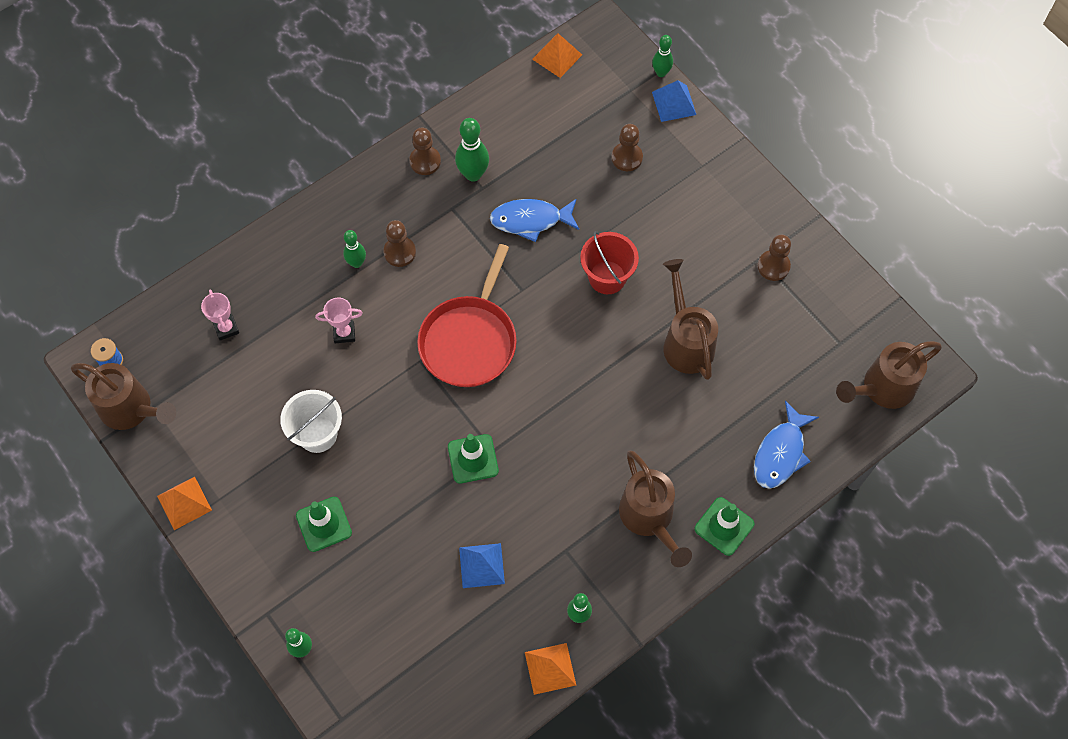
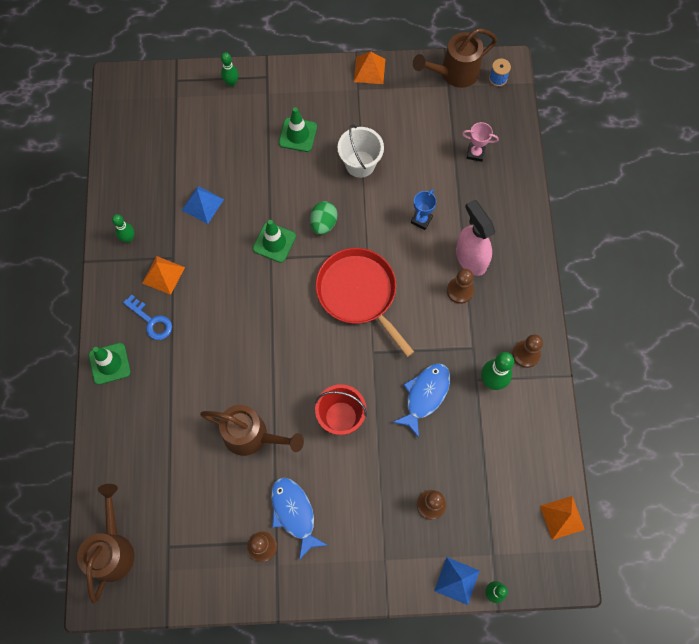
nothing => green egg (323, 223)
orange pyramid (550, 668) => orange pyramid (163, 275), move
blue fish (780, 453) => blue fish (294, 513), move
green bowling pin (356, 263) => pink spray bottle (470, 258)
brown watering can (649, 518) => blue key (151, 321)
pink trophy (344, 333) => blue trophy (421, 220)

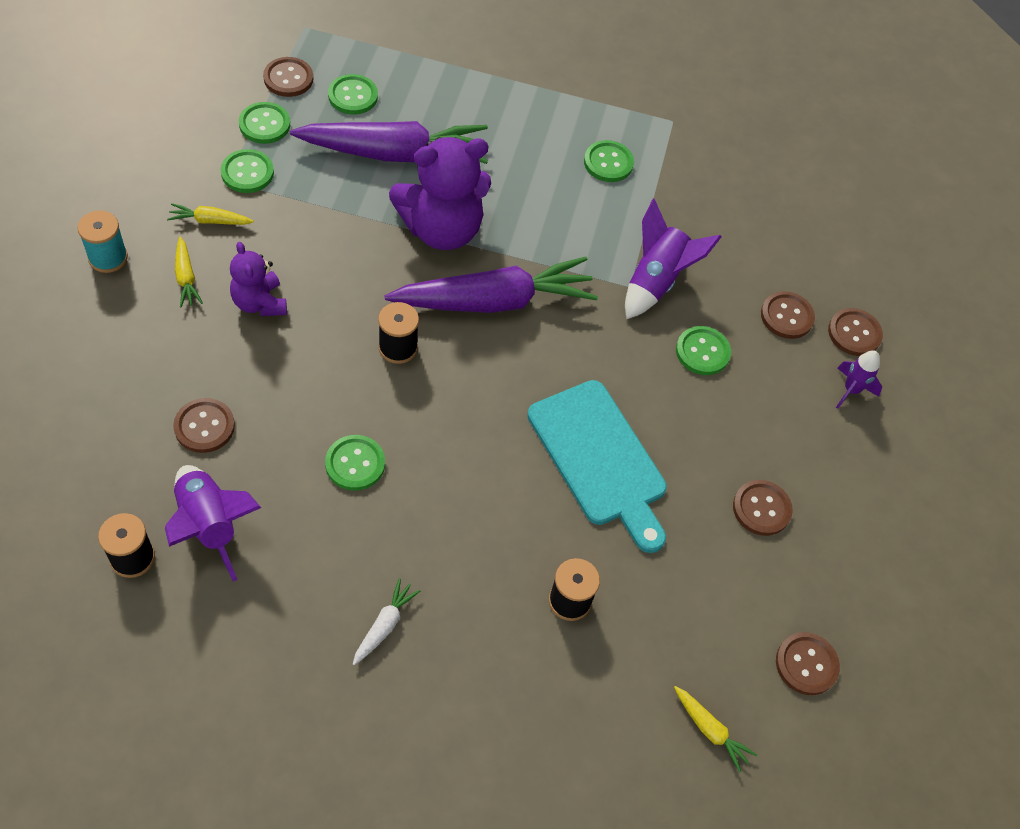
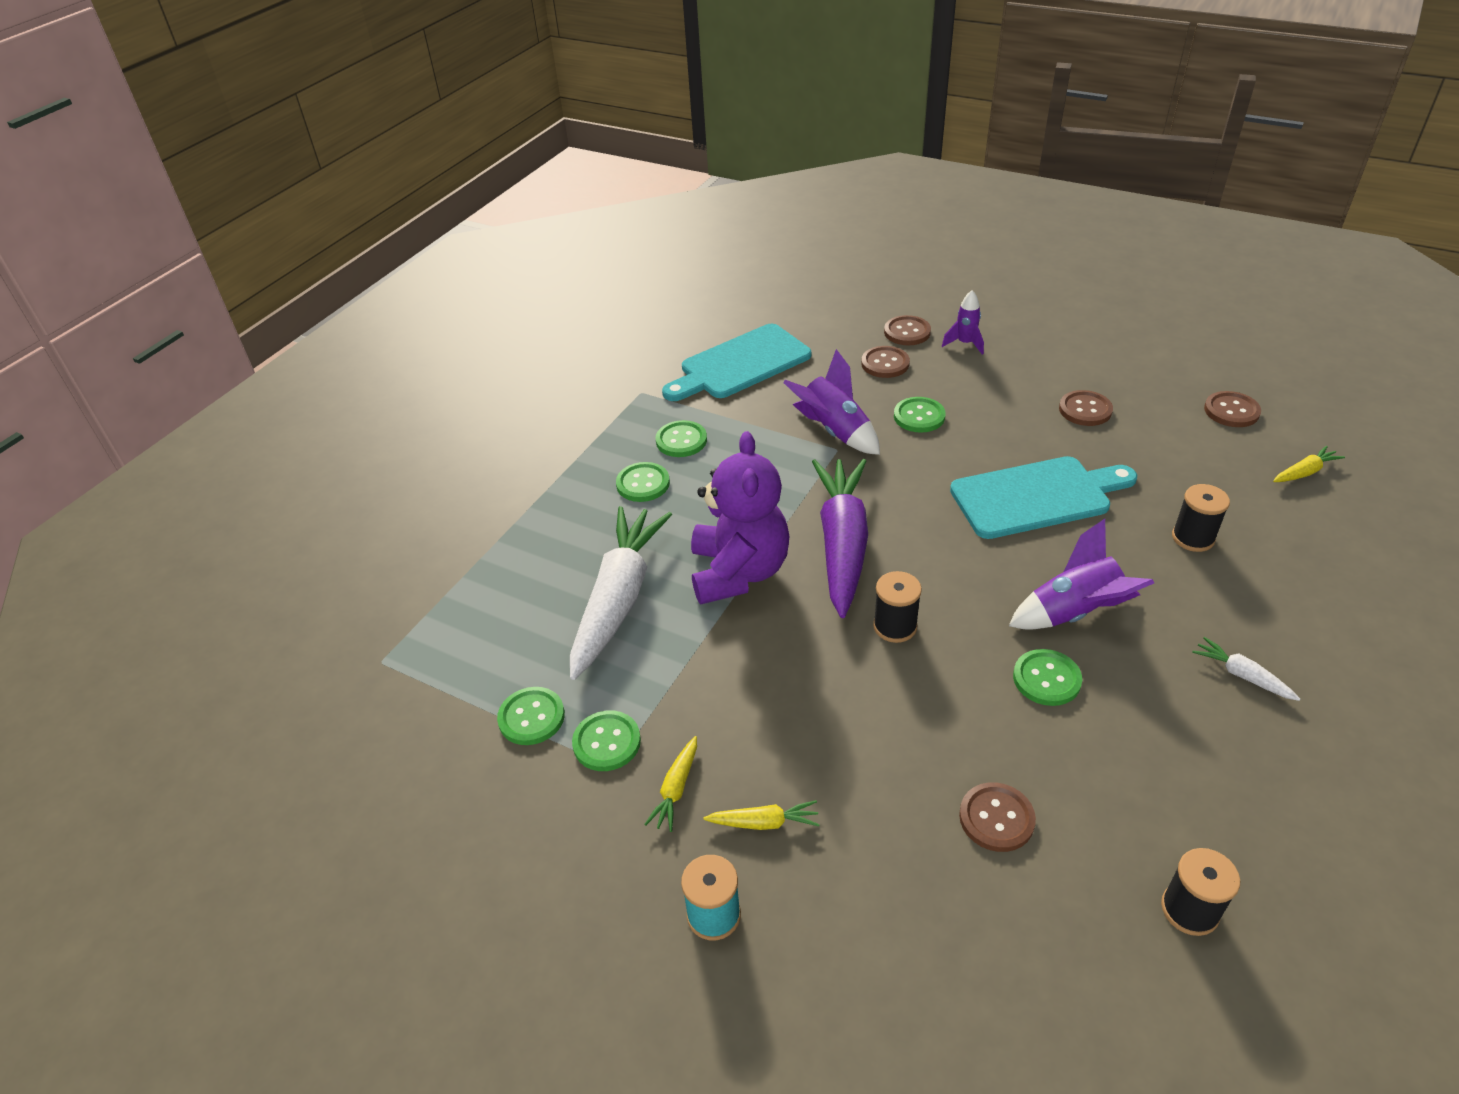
purple teddy bear (259, 303) => nothing
brown button (288, 78) => nothing
nothing => turquoise cutting board (740, 364)
purple rocket (209, 525) => purple rocket (1074, 613), move
green button (353, 96) => green button (643, 484), move
purple carrot (393, 153) => white carrot (618, 600)

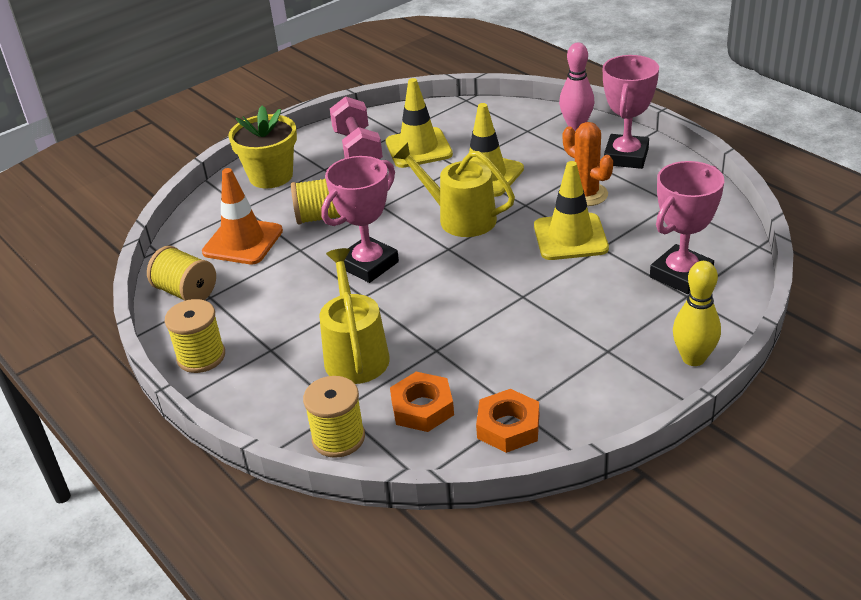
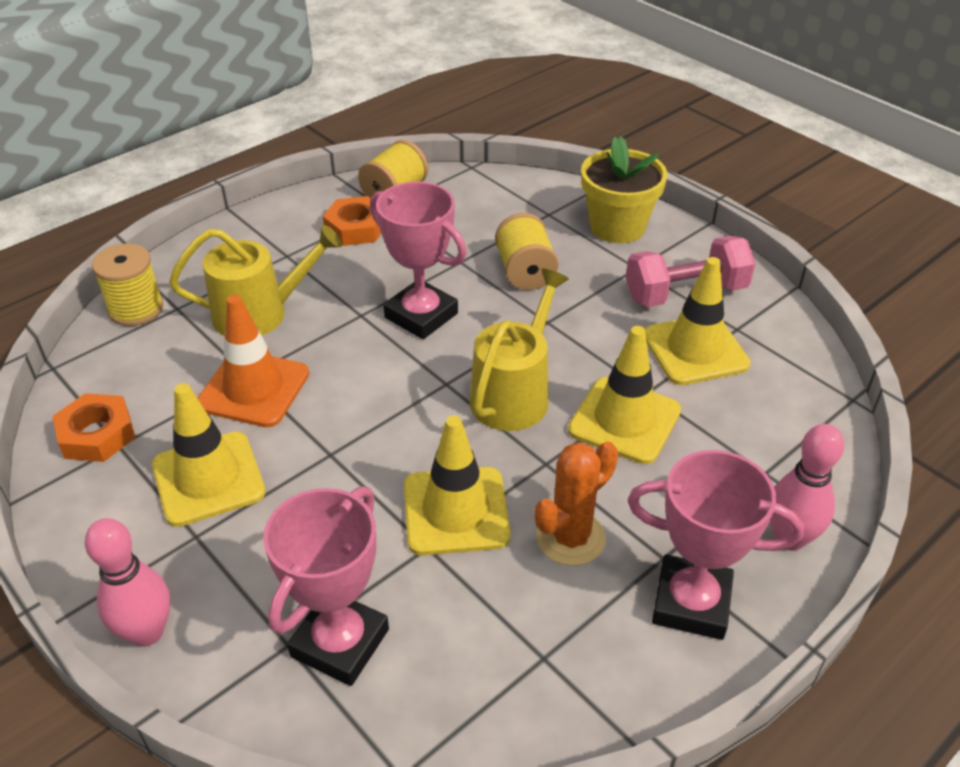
yellow spool (201, 357) => nothing
nothing => yellow traffic cone (208, 478)
orange traffic cone (243, 241) => orange traffic cone (254, 389), move
orange nut (422, 408) => orange nut (356, 228), move
yellow bowling pin (693, 358) => pink bowling pin (147, 632)
pink trophy (681, 275) => pink trophy (340, 643), 75 degrees clockwise

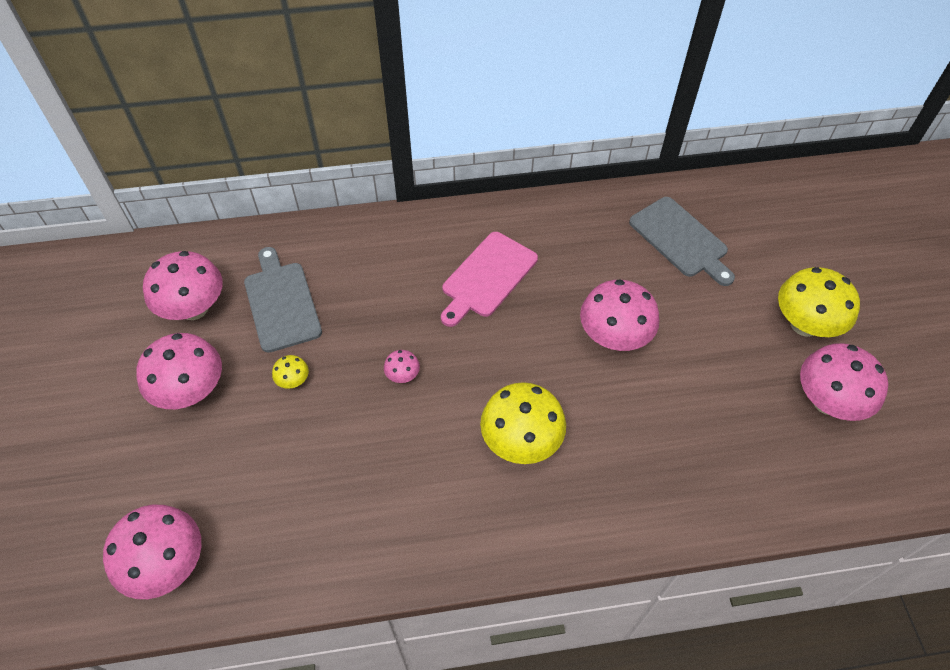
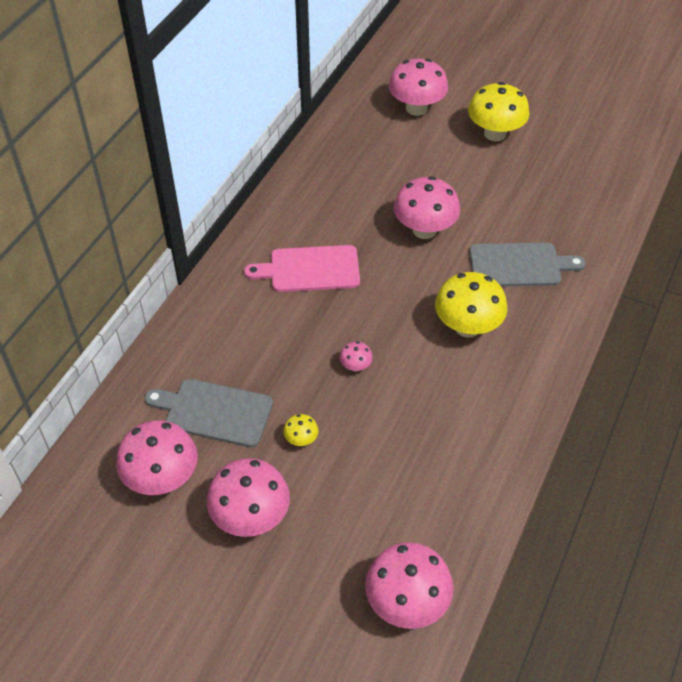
grey cutting board (681, 240) => grey cutting board (519, 265), move
pink mushroom (827, 401) => pink mushroom (416, 108), move
pink cutting board (487, 277) => pink cutting board (310, 269), 105 degrees clockwise

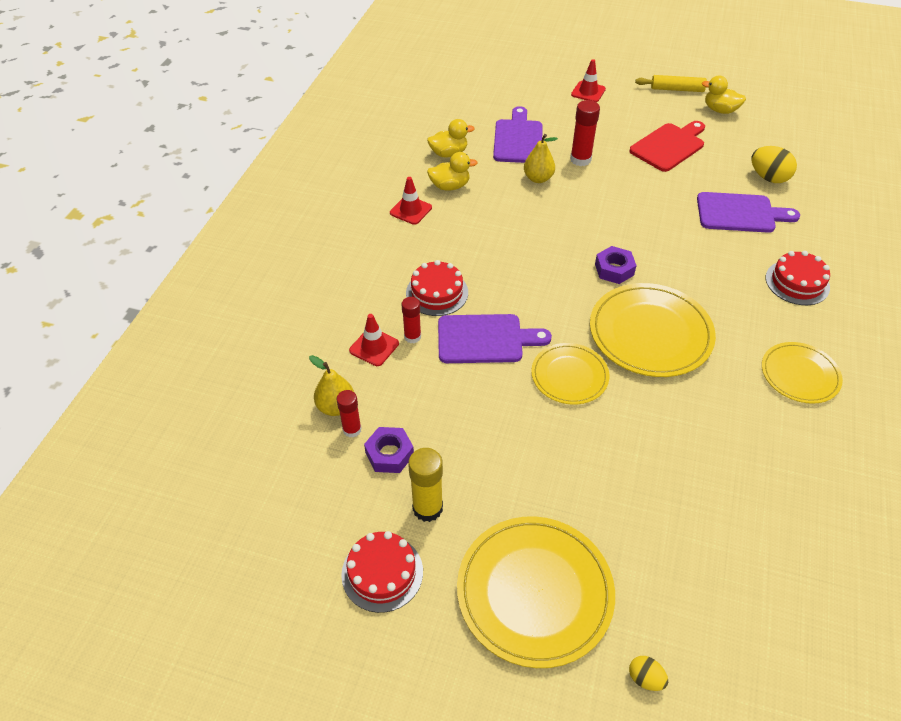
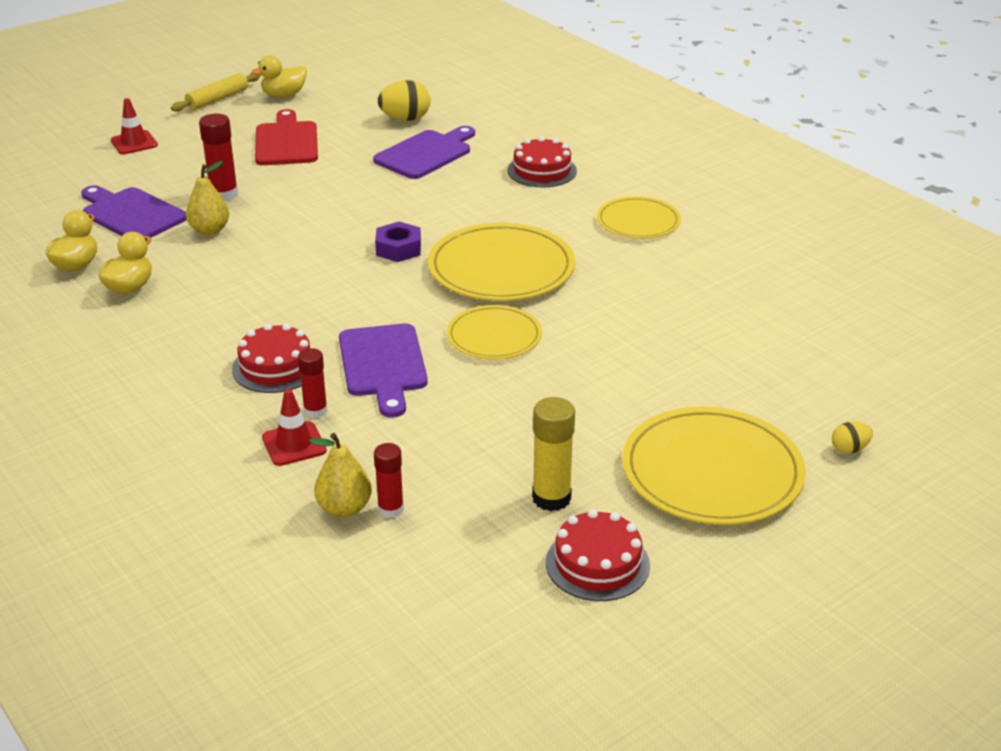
purple nut (389, 454) => nothing
red traffic cone (411, 210) => nothing
purple cutting board (485, 339) => purple cutting board (383, 365), 135 degrees clockwise

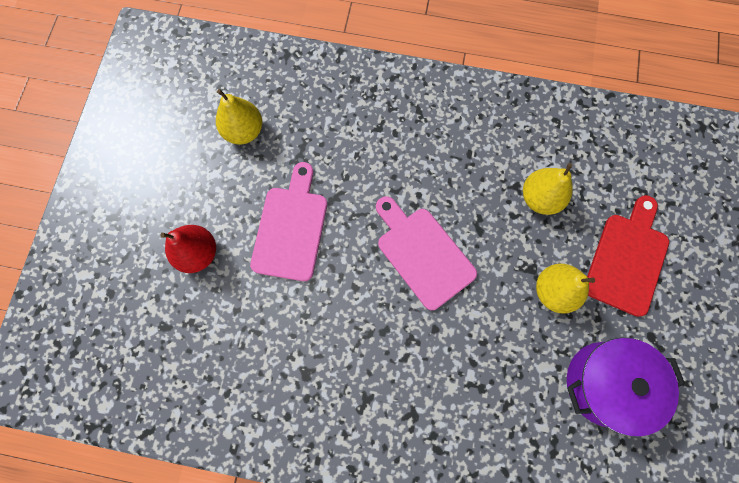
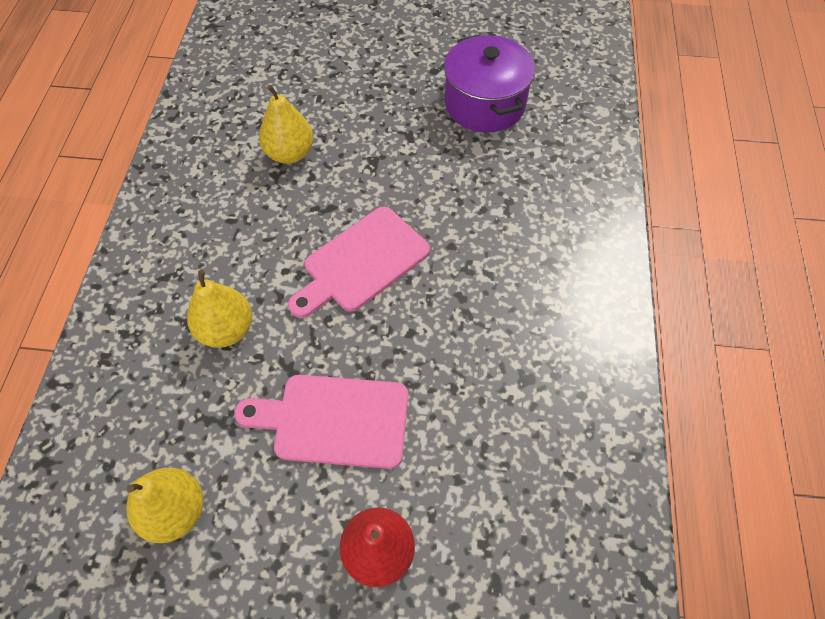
red cutting board (627, 259) => nothing
yellow pear (553, 291) => yellow pear (226, 329), move

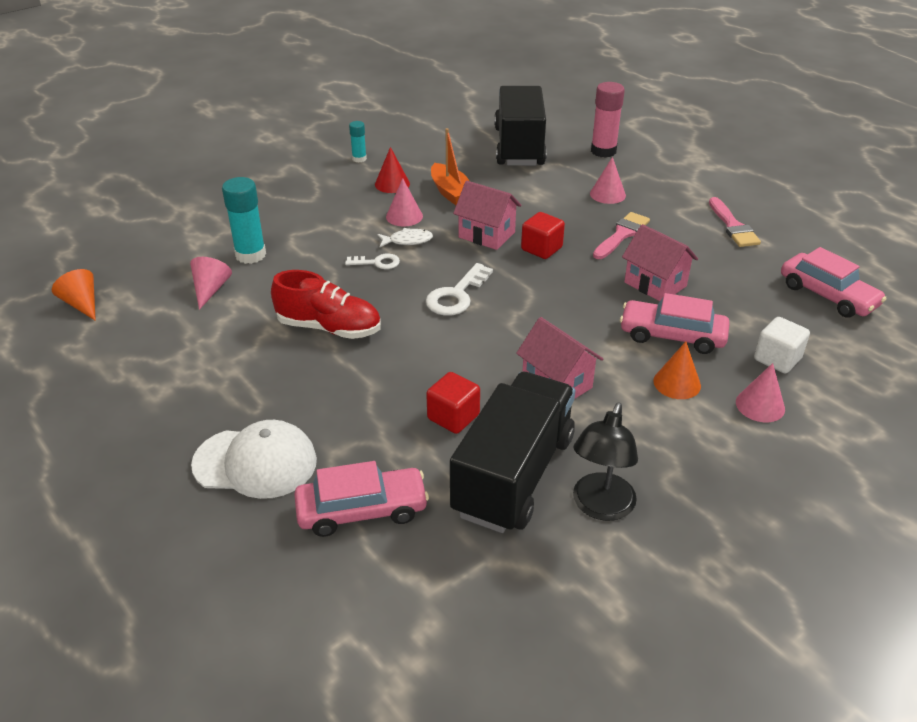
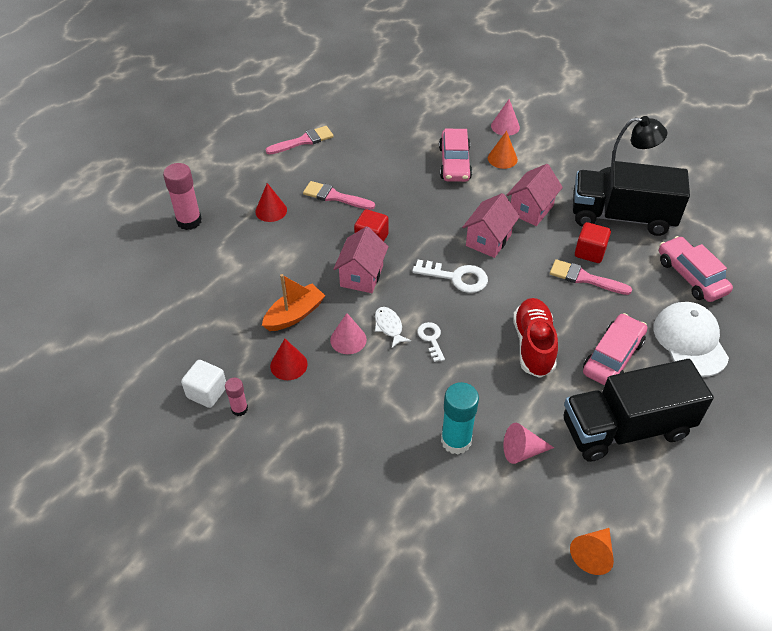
nothing => pink brush (584, 278)
black truck (519, 147) => black truck (625, 428), move
pink house (655, 284) => pink house (488, 240), move
white cube (777, 359) => white cube (207, 392), move
pink car (827, 295) => pink car (613, 357), move
turquoise glue stick (359, 159) => pink glue stick (239, 409)
pink cone (607, 194) => red cone (271, 210)

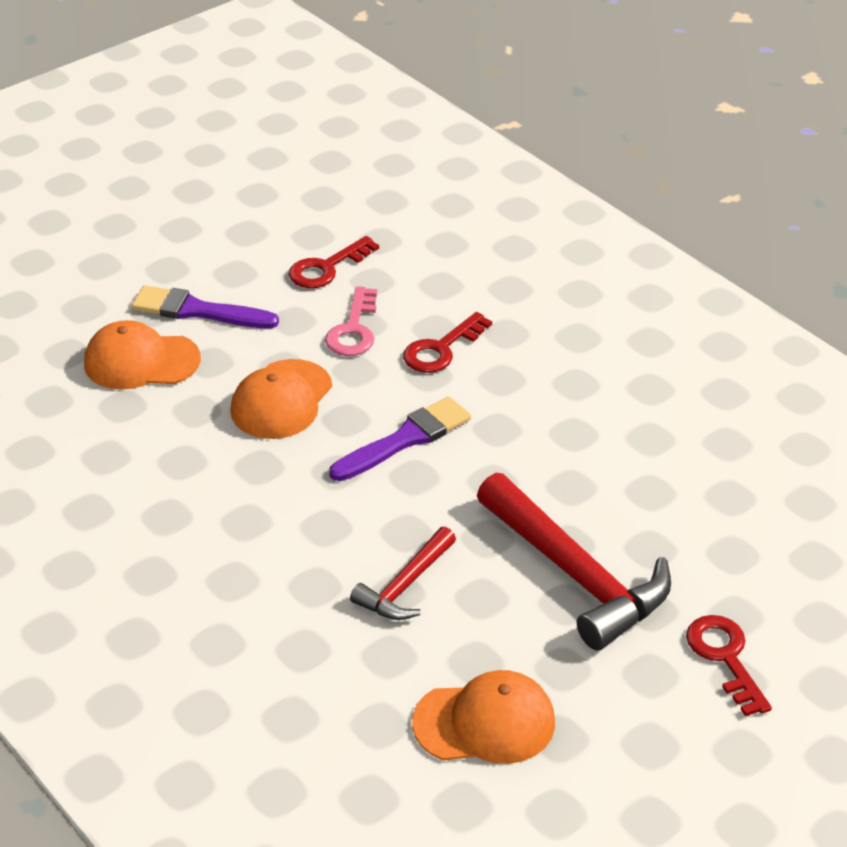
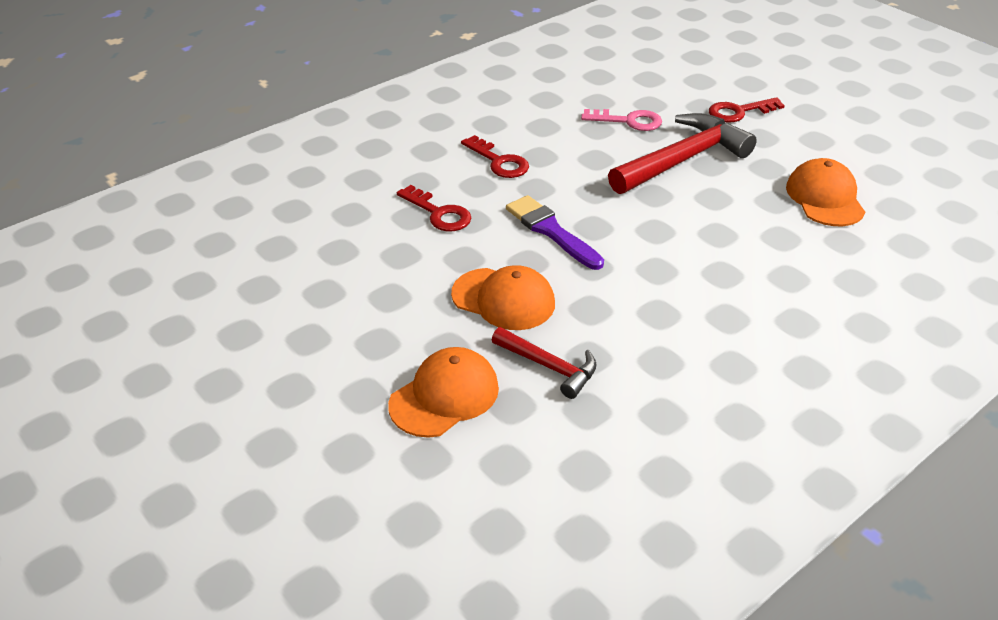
purple brush (198, 311) => nothing
red key (327, 268) => red key (499, 162), move
pink key (353, 329) => pink key (628, 121), move
red hammer (405, 586) => red hammer (549, 367), move
orange cap (141, 361) => orange cap (444, 396), 135 degrees counterclockwise

